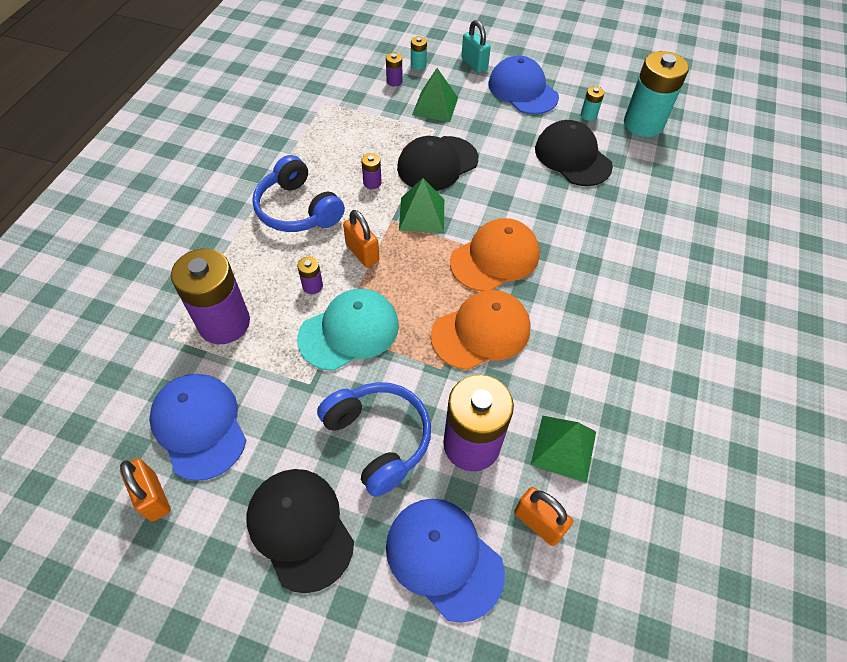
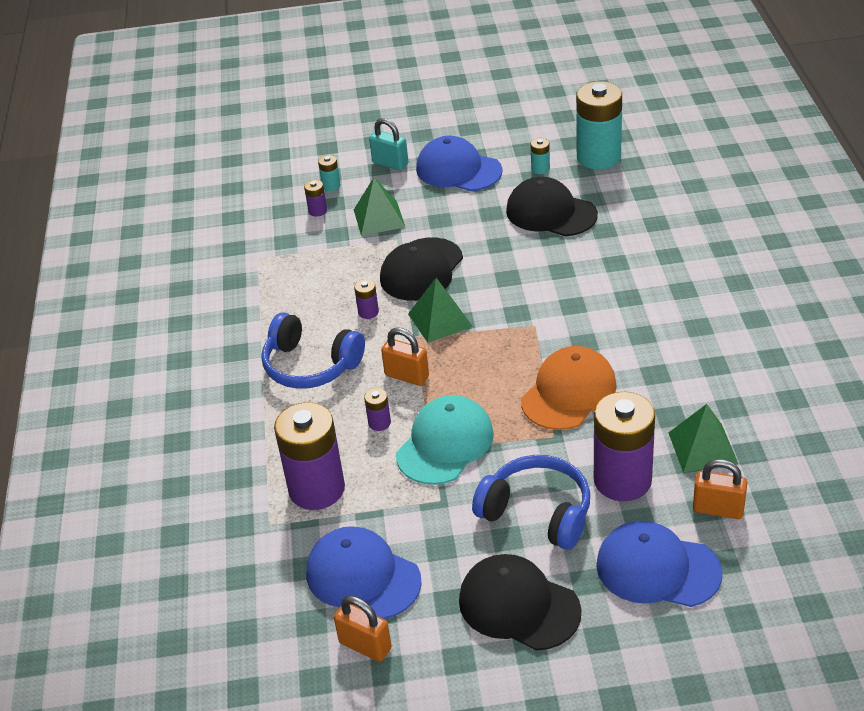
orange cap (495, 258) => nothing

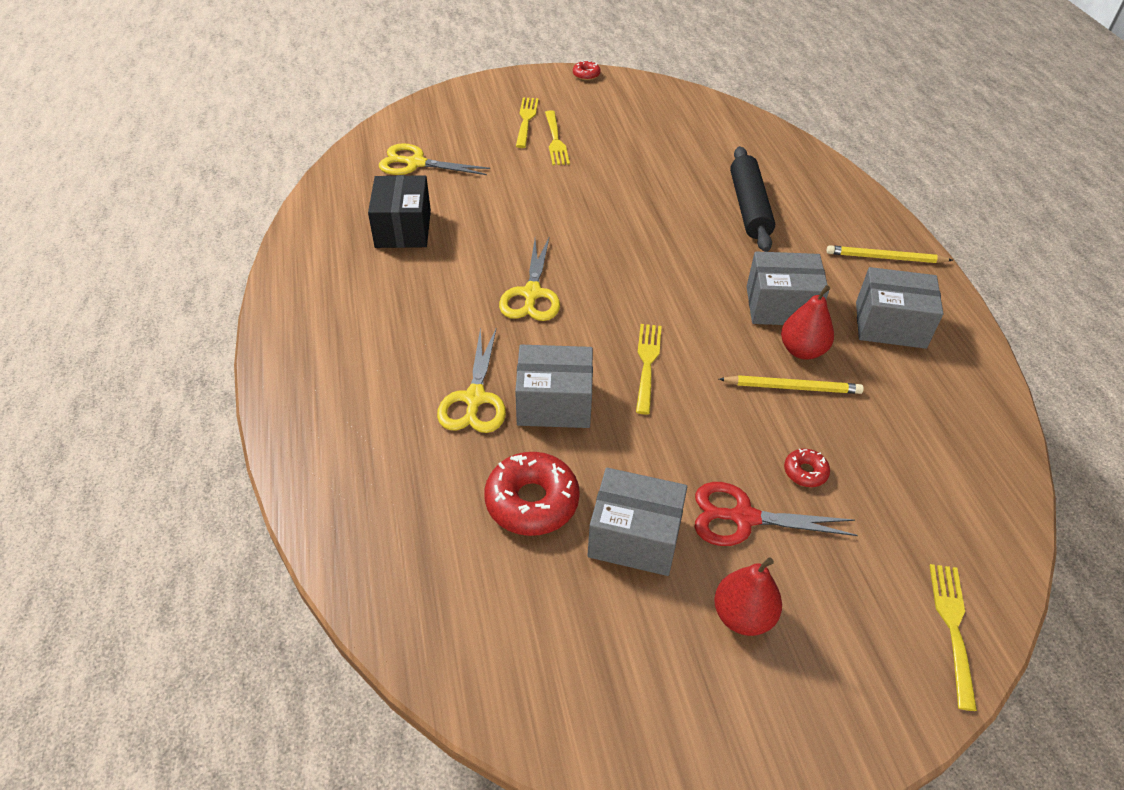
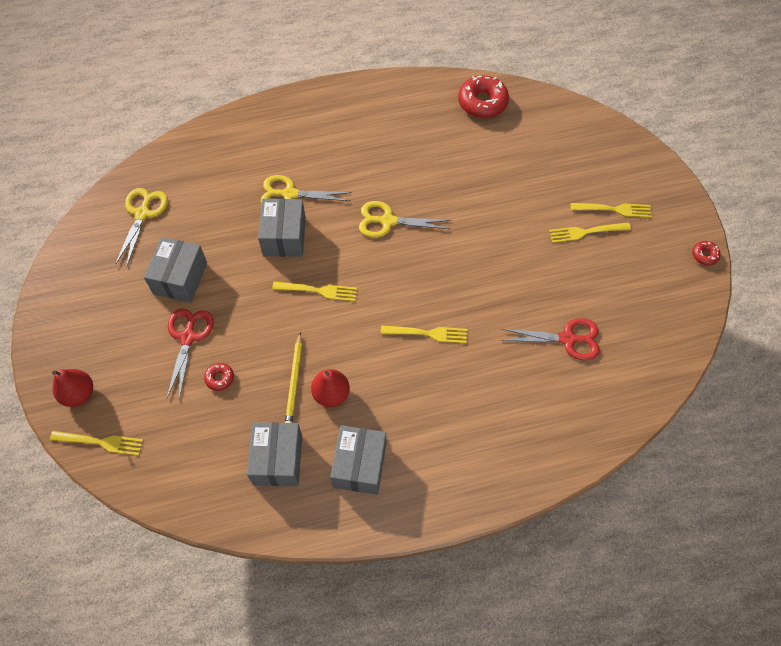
black box (403, 229) => nothing
black rolling pin (749, 207) => nothing
yellow pencil (885, 258) => nothing
nothing => yellow fork (427, 333)
nothing => red scissors (567, 339)
yellow scissors (416, 163) => yellow scissors (142, 214), move
red donut (532, 501) => red donut (482, 102), move
red pear (743, 616) => red pear (78, 394), move
grey box (781, 306) => grey box (277, 460), move

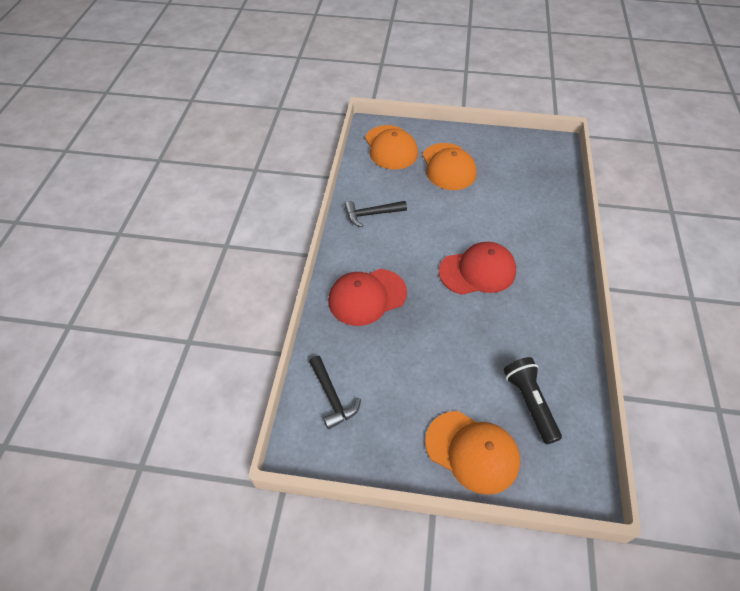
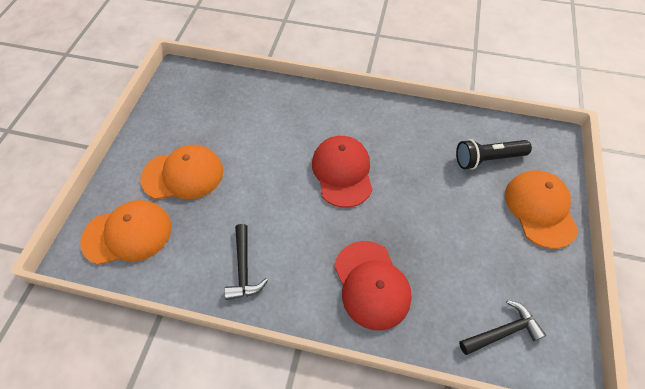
orange cap (472, 451) => orange cap (540, 209), 45 degrees counterclockwise

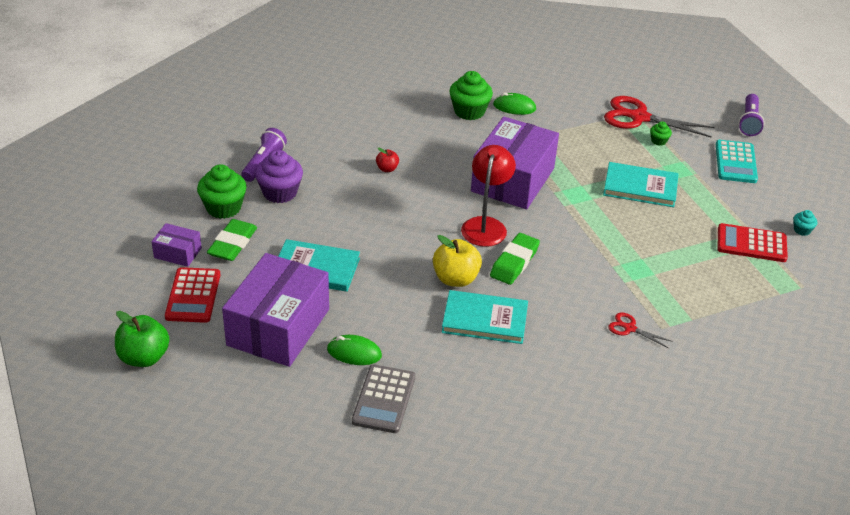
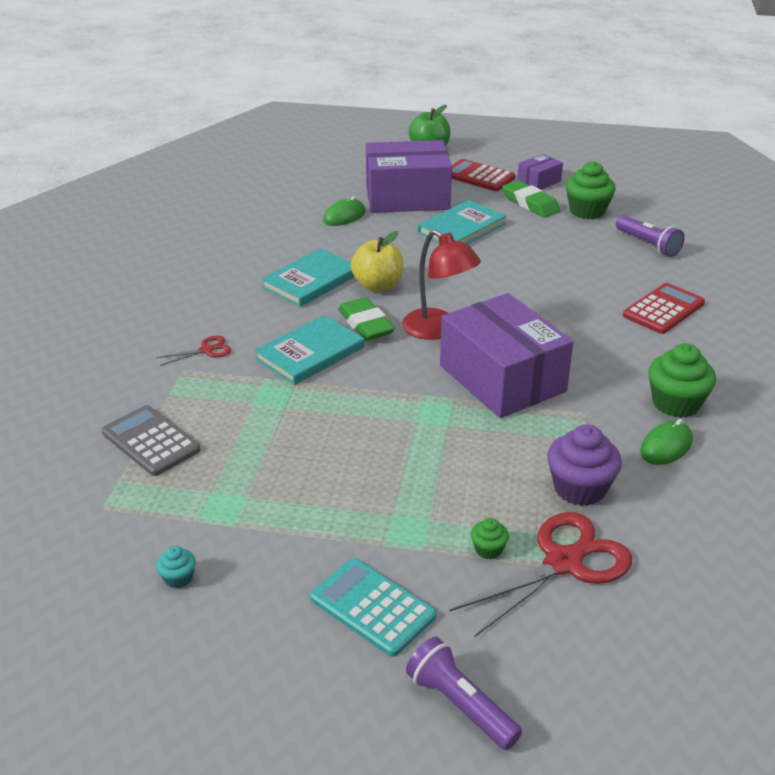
red apple (387, 169) => nothing
purple cupcake (280, 192) => purple cupcake (579, 488), move
grey calculator (384, 399) => grey calculator (150, 441), move
turquoise book (640, 187) => turquoise book (310, 353), move
red calculator (751, 244) => red calculator (663, 309), move
purple box (278, 327) => purple box (407, 197), 60 degrees counterclockwise

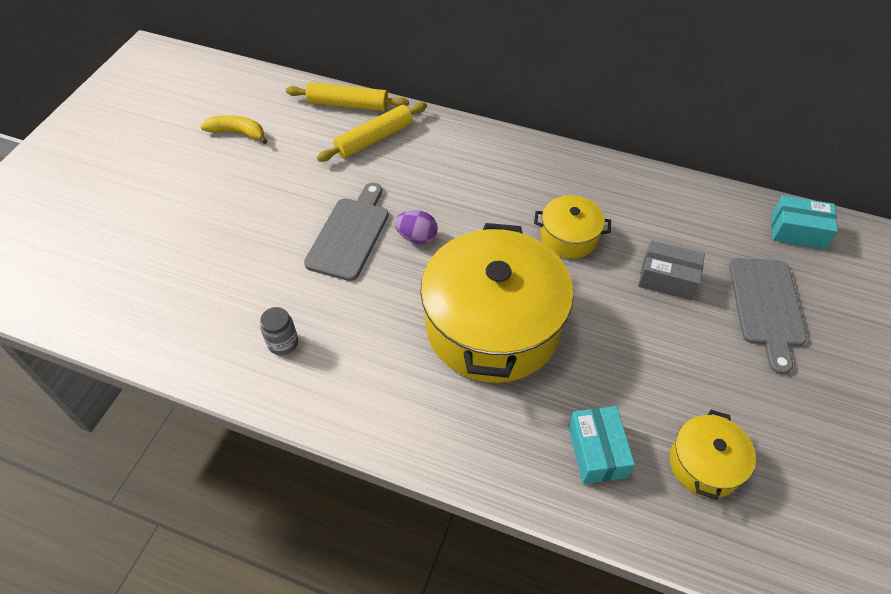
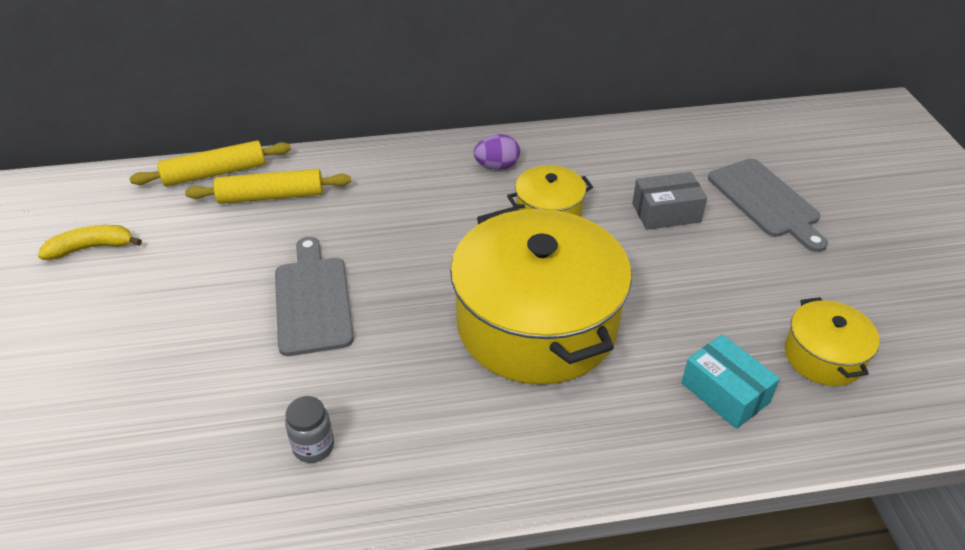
turquoise box (797, 231) => nothing
purple egg (417, 237) => purple egg (497, 166), move
yellow rolling pin (374, 139) => yellow rolling pin (271, 196), 60 degrees clockwise

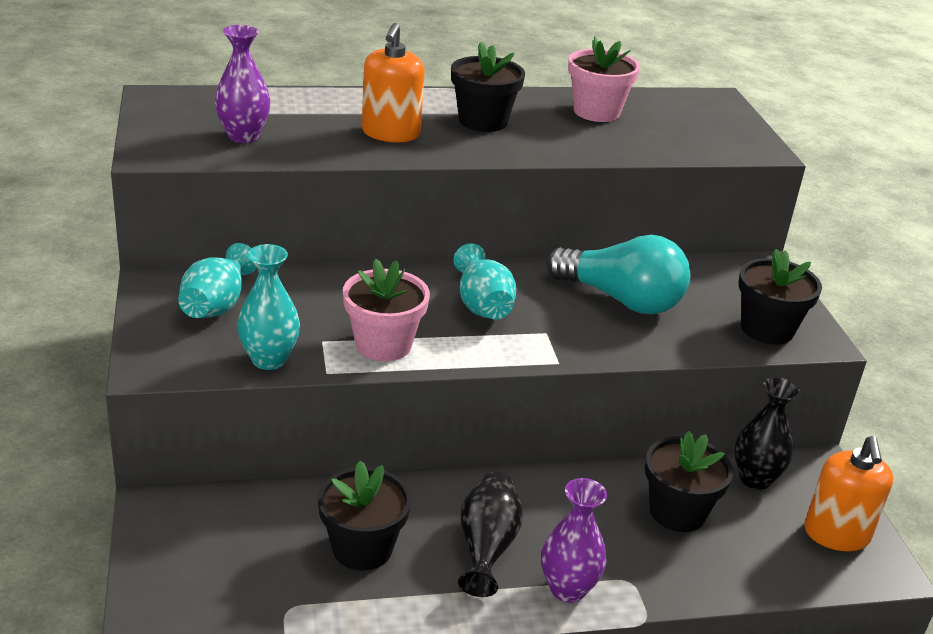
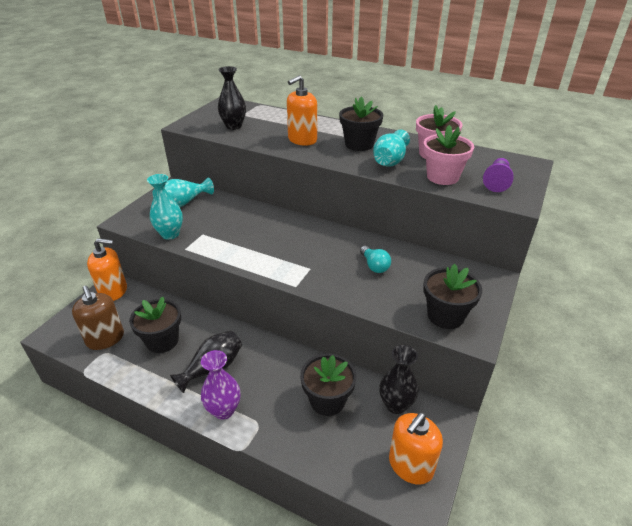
nothing => brown soap dispenser (105, 339)
nothing => orange soap dispenser (113, 291)
nothing => purple pawn (496, 182)
pink flower pot (383, 344) => pink flower pot (442, 177), move
turquoise vase (482, 305) => turquoise vase (390, 161), move
purple vase (243, 136) => black vase (234, 126)
turquoise light bulb (621, 299) => turquoise light bulb (374, 266), x0.49

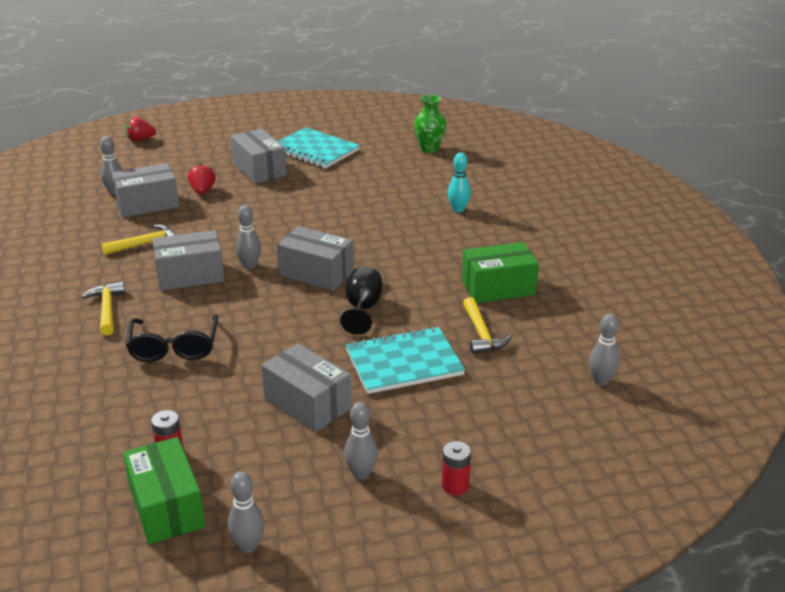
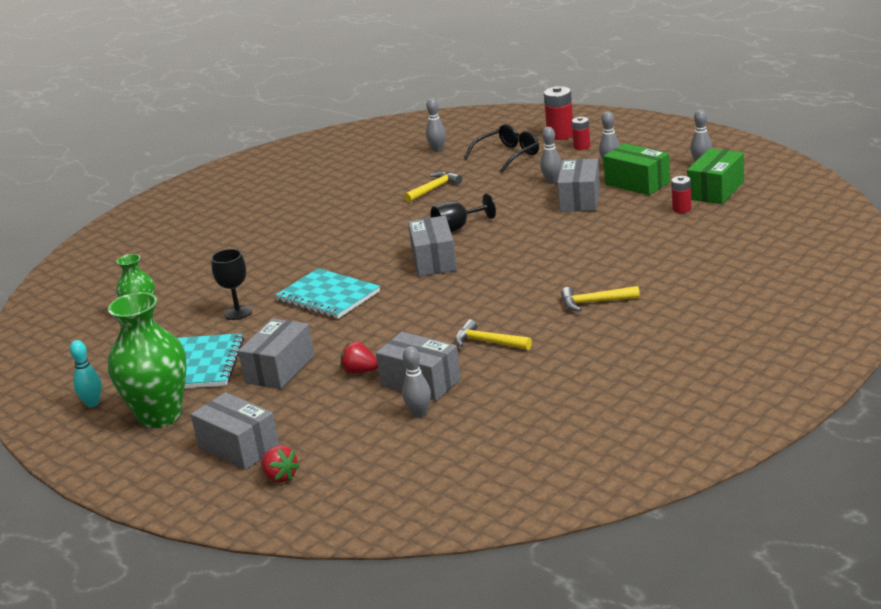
nothing => green vase (160, 416)
nothing => black goblet (238, 312)
nothing => red battery (560, 135)
black glasses (174, 347) => black glasses (507, 156), move
grey box (190, 275) => grey box (238, 447), move
grey bowling pin (250, 265) => grey bowling pin (552, 181), move
turquoise notebook (404, 363) => turquoise notebook (328, 296), move
turquoise bowling pin (458, 209) => turquoise bowling pin (92, 403), move
green box (498, 288) => green box (637, 183), move
yellow hammer (107, 309) => yellow hammer (595, 302), 45 degrees clockwise
red strawberry (202, 191) => red strawberry (360, 371), 60 degrees clockwise

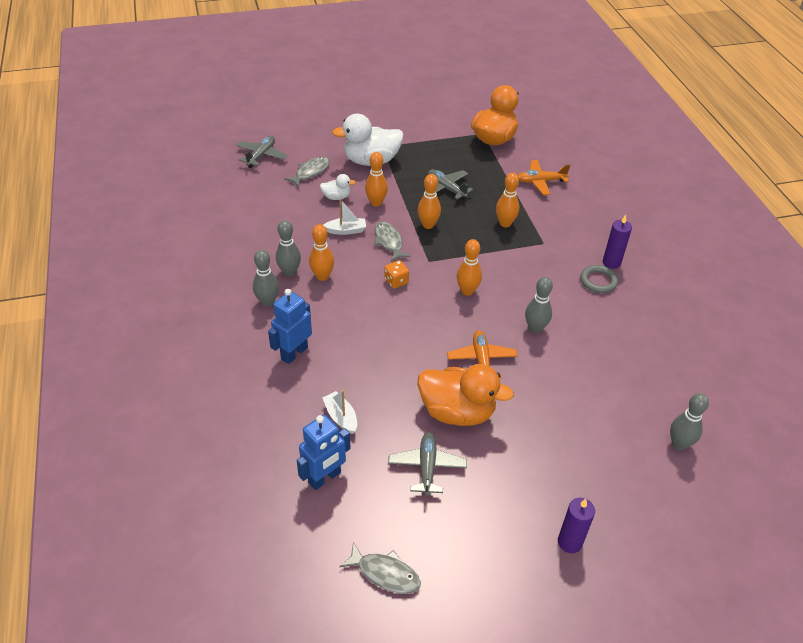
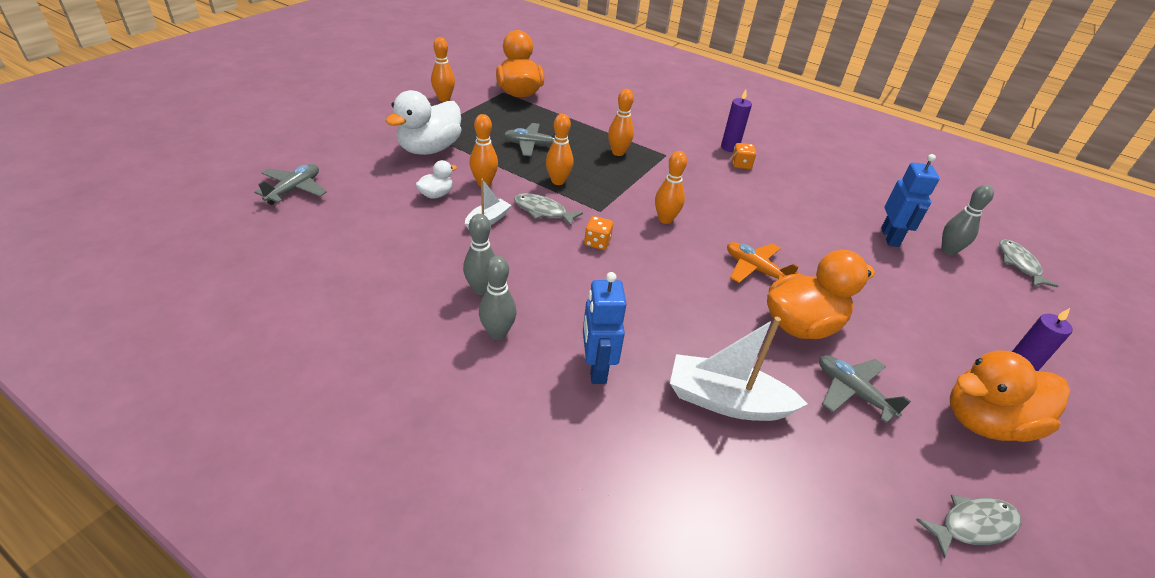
orange plane (540, 182) => nothing
grey bowling pin (535, 328) => nothing
nothing => orange duck (985, 422)
grey fish (310, 172) => grey fish (1019, 264), move
blue robot (325, 478) => blue robot (890, 237), move
orange bowling pin (322, 276) => orange bowling pin (444, 99), move
grey ring (598, 281) => orange dice (741, 164)
grey plane (261, 156) => grey plane (294, 189), 45 degrees clockwise
white boat (341, 417) => white boat (726, 401), x1.83

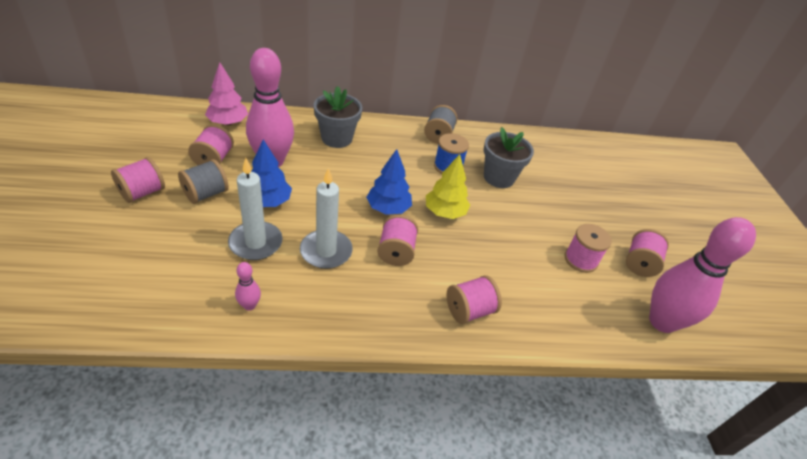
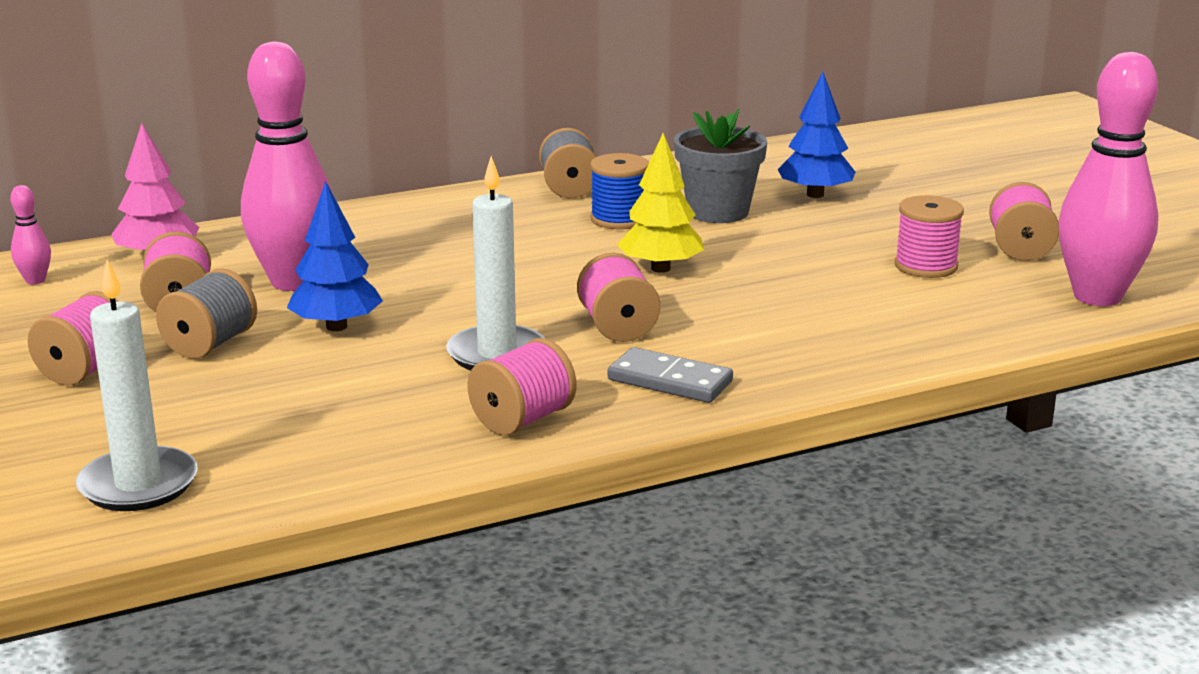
grey flower pot (336, 138) => nothing
nothing => grey domino (670, 381)
white candle (255, 243) => white candle (138, 484), move
pink bowling pin (249, 305) => pink bowling pin (35, 280), move
blue tree (388, 208) => blue tree (815, 195), move
pink spool (469, 310) => pink spool (522, 420), move

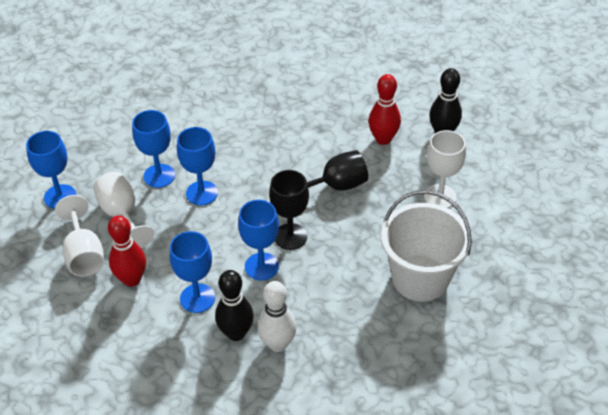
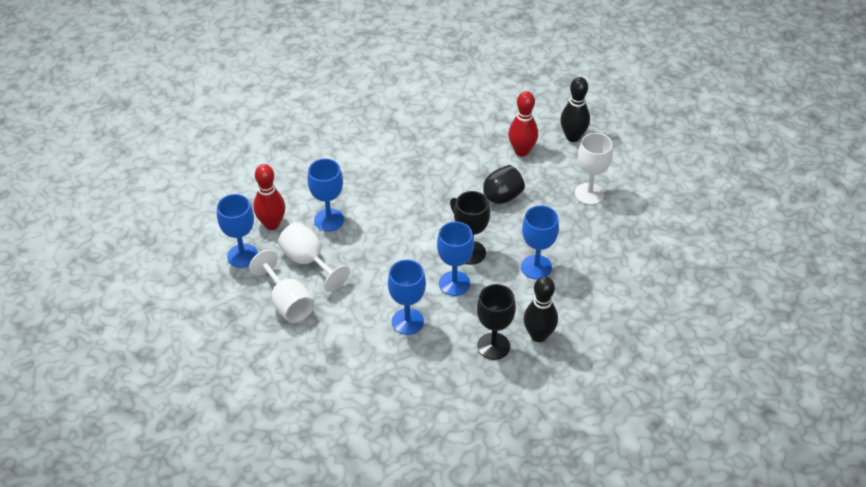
white bucket (420, 278) => nothing
red bowling pin (131, 279) => red bowling pin (272, 224), move
blue goblet (202, 193) => blue goblet (536, 267), move
black bowling pin (236, 333) => black bowling pin (538, 335), move
white bowling pin (278, 344) => black goblet (493, 346)

